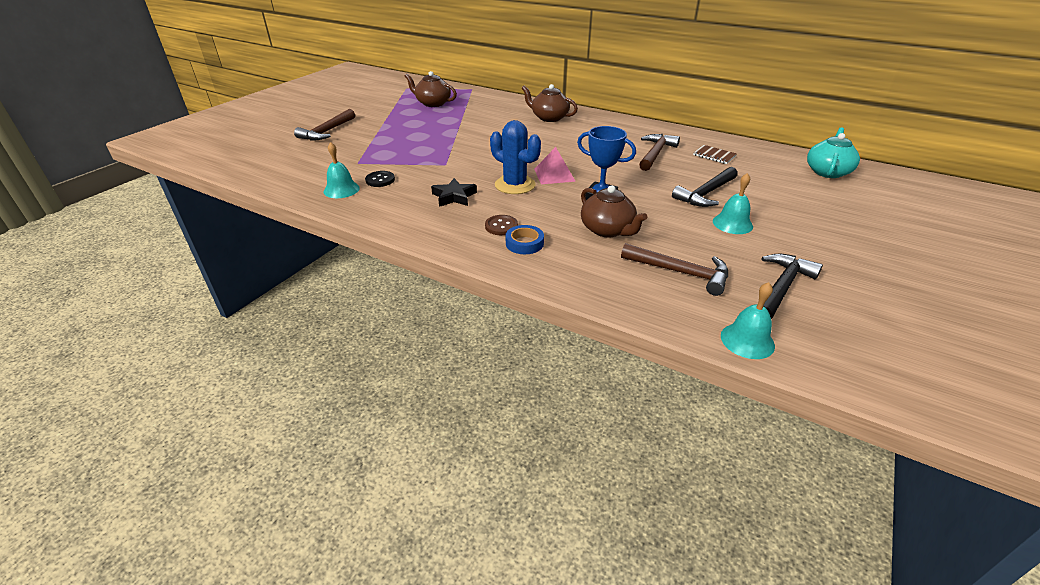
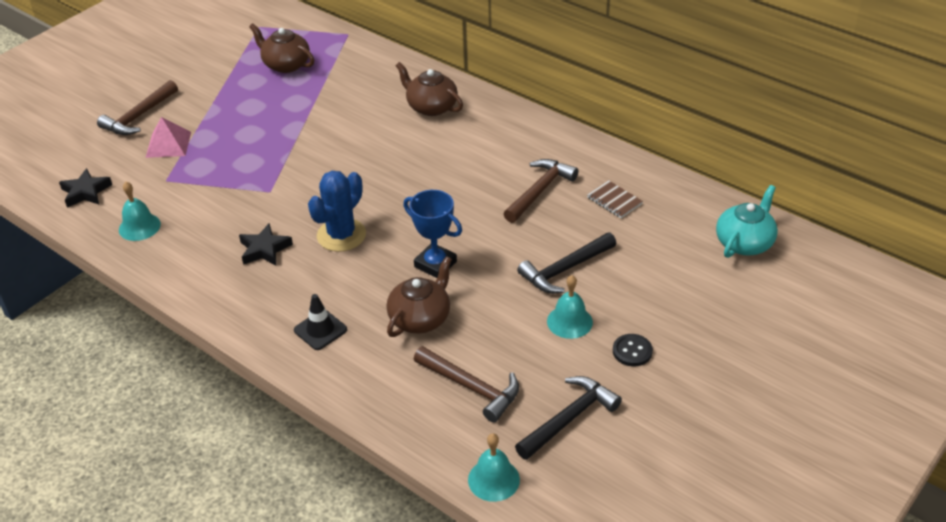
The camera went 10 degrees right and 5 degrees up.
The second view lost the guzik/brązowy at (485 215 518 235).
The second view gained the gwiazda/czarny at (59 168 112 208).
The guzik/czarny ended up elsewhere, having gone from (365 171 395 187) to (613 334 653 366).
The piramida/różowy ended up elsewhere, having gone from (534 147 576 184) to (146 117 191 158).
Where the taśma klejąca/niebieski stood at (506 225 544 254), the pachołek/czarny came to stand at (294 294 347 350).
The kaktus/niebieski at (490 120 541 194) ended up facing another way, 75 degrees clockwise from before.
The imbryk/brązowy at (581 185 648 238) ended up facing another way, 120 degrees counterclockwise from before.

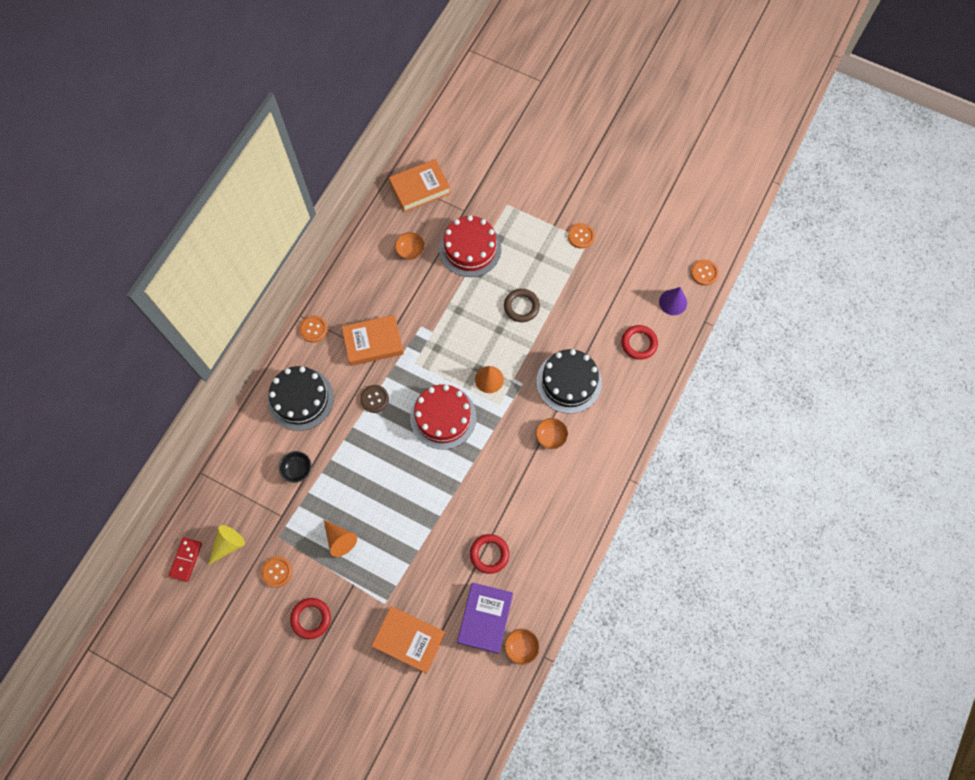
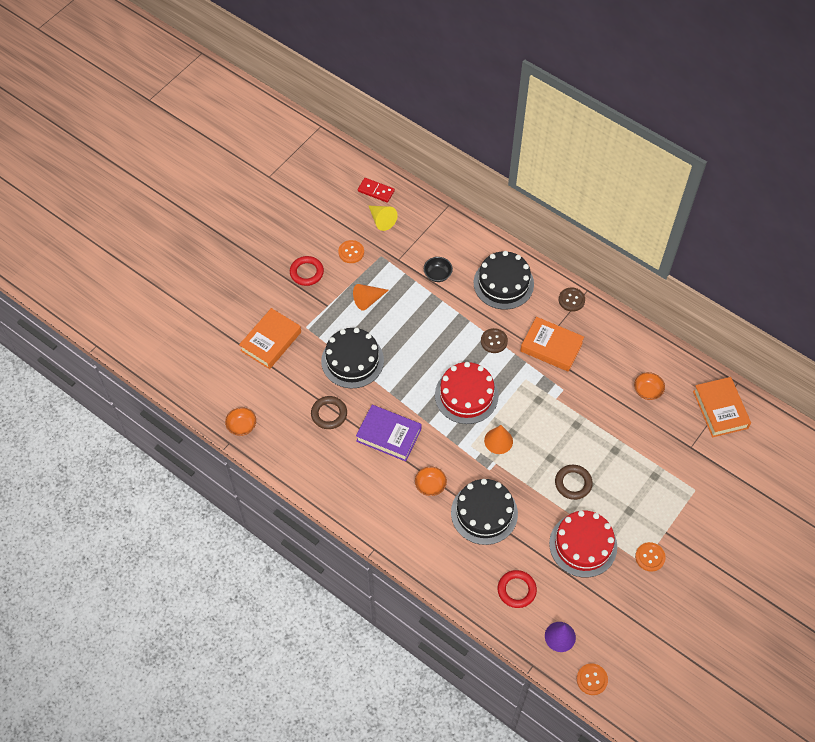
The camera went 100 degrees right and 10 degrees down.
The second view gained the tort/czarny at (321 328 384 388).
The tort/czerwony ended up elsewhere, having gone from (439 215 501 277) to (549 511 617 578).
The książka/fioletowy ended up elsewhere, having gone from (457 582 513 654) to (356 405 421 461).
What was the guzik/pomarańczowy at (299 316 328 343) turned into the guzik/brązowy at (559 287 585 312).
What was the pierścień/czerwony at (470 534 509 574) turned into the pierścień/brązowy at (311 396 347 429).
The książka/pomarańczowy at (342 315 404 366) ended up facing another way, 60 degrees counterclockwise from before.

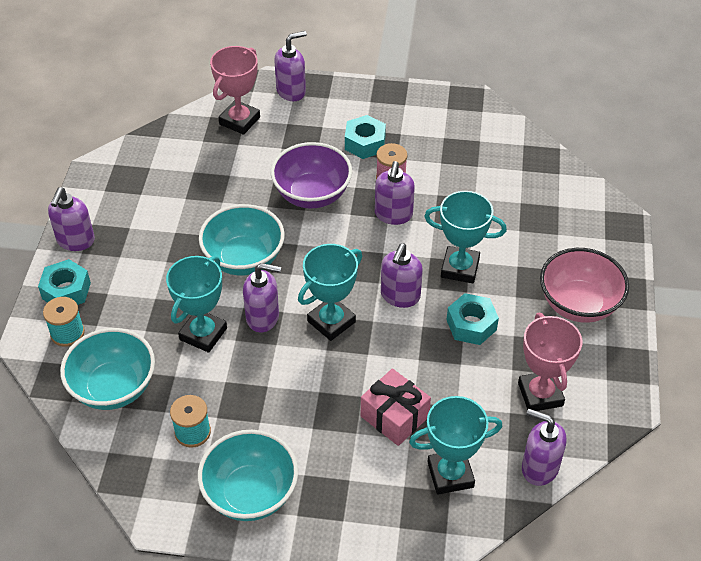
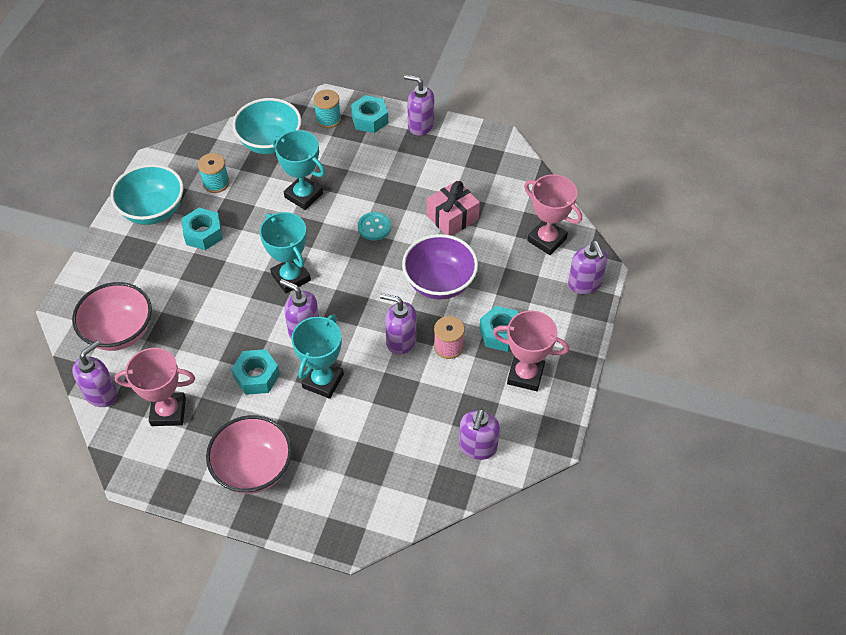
The camera went 100 degrees right and 5 degrees up.
The second view gained the nakrętka/turkusowy at (181 208 223 250).
The second view gained the puchar/różowy at (493 310 569 391).
The dozownik mydła/fioletowy ended up elsewhere, having gone from (243 263 281 332) to (459 408 500 460).
The prezent/różowy ended up elsewhere, having gone from (361 369 431 446) to (427 181 480 236).
Where the miska/turkusowy stood at (199 204 285 275), the guzik/turkusowy came to stand at (358 212 391 241).
Where the puchar/turkusowy stood at (409 396 502 495), the miska/różowy came to stand at (72 282 152 351).

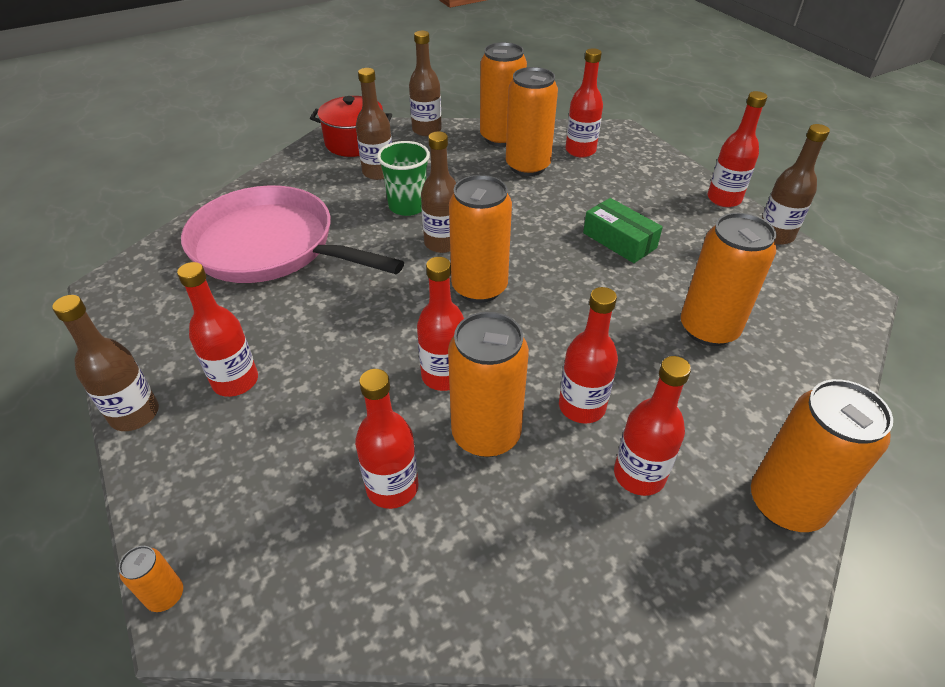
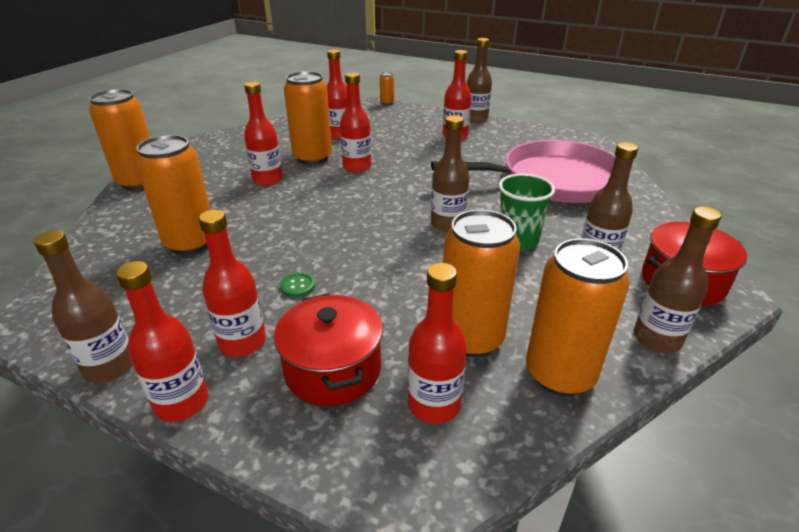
The camera went 145 degrees right and 10 degrees down.
The second view lost the puszka/pomarańczowy at (449 175 512 303).
The second view gained the garnek/czerwony at (274 293 383 406).
The butelka/czerwony ended up elsewhere, having gone from (614 356 691 496) to (199 210 266 357).
Where the pudełko/zielony stood at (583 198 663 263), the guzik/zielony came to stand at (280 272 315 297).

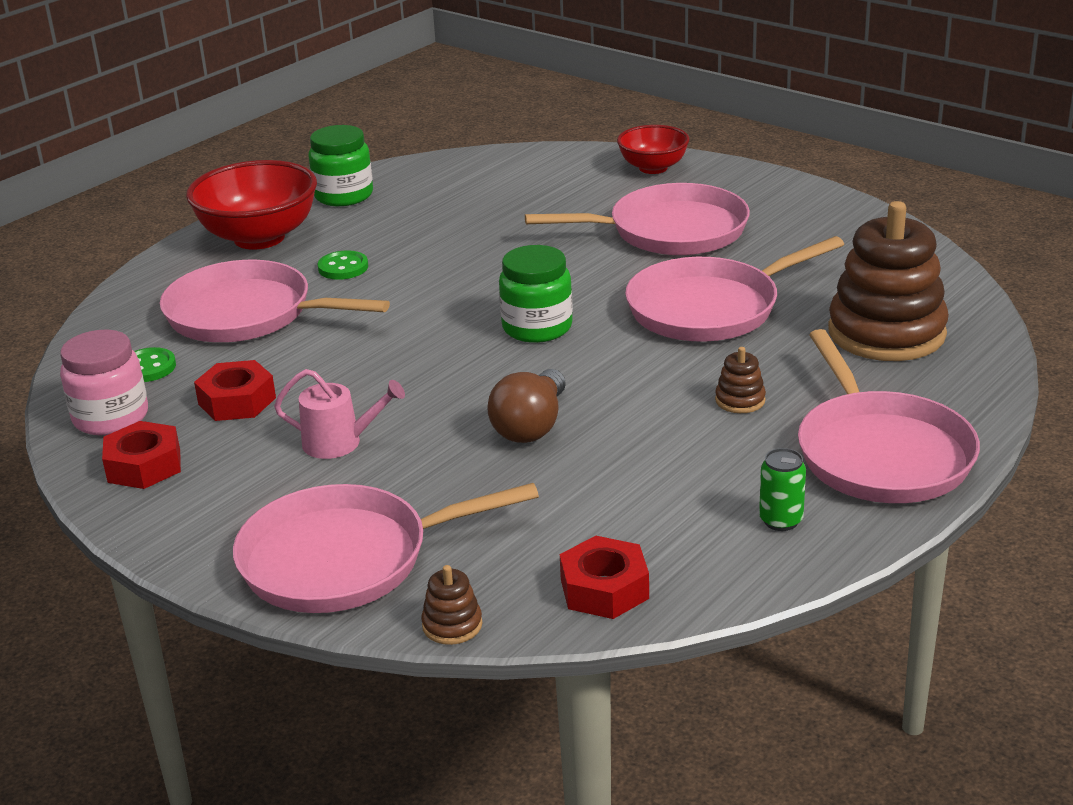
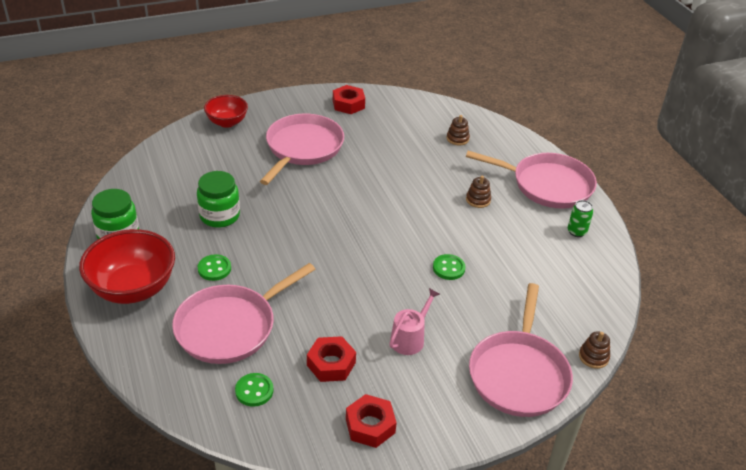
The camera went 65 degrees left and 10 degrees up.
The second view lost the słoik/różowy at (60 330 148 435).
The second view lost the patelnia/różowy at (625 236 844 341).
The słoik/zielony ended up elsewhere, having gone from (499 245 573 343) to (197 171 240 228).
The nakrętka/czerwony ended up elsewhere, having gone from (560 536 649 619) to (333 85 365 114).
Where the żarówka/brązowy stood at (487 369 566 443), the guzik/zielony came to stand at (433 254 466 280).
The size of the zabawka nakładanka/brązowy at (828 201 949 361) changed by a factor of 0.40.

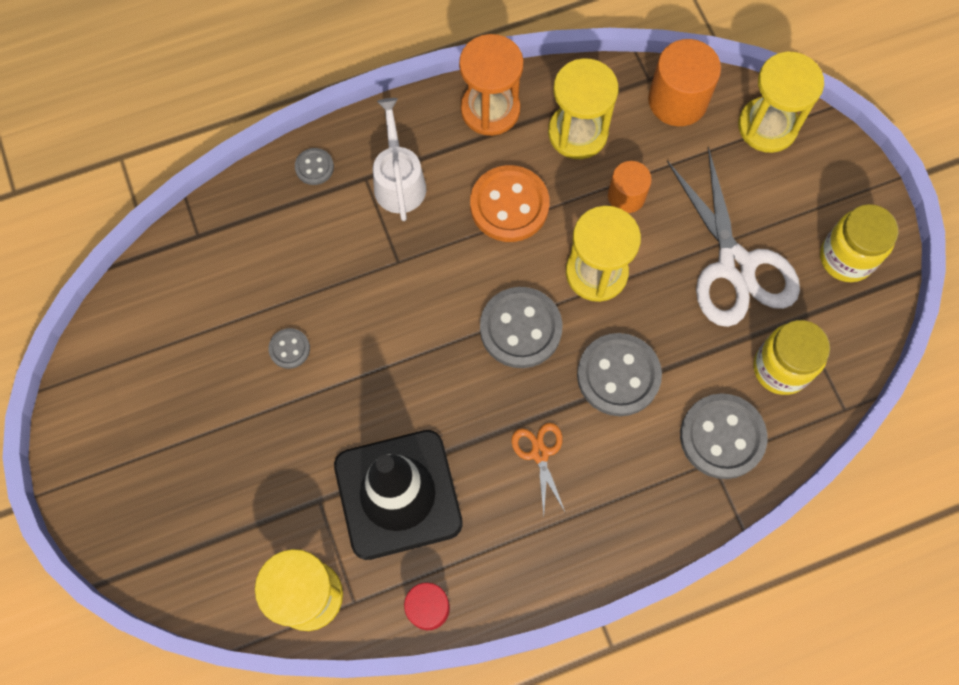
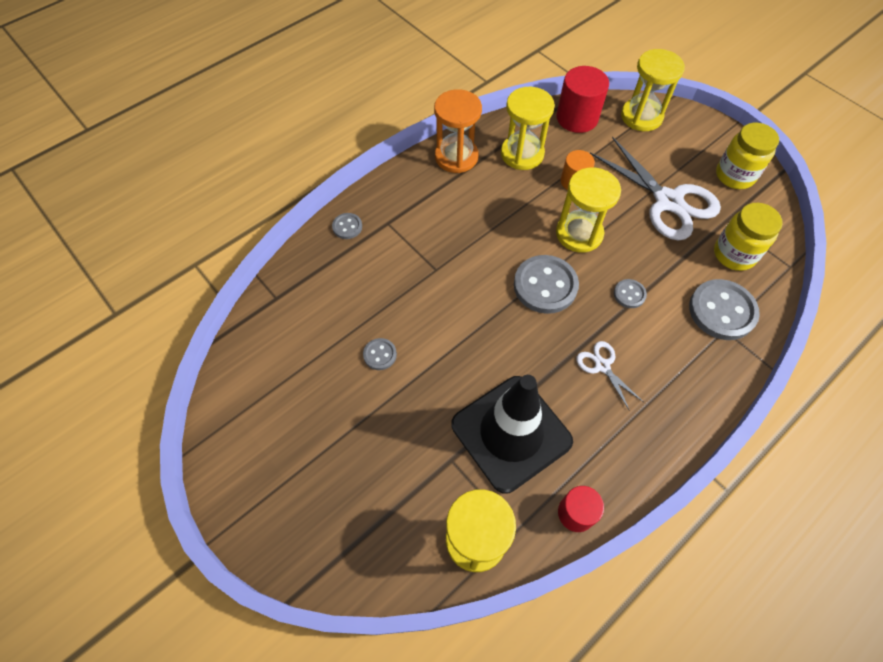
The camera went 20 degrees left and 10 degrees down.
The second view lost the konewka/biały at (373 98 426 221).
The second view lost the guzik/pomarańczowy at (470 165 549 242).
What was the nożyczki/pomarańczowy at (511 423 565 516) turned into the nożyczki/biały at (576 341 643 411).
What was the walec/pomarańczowy at (648 39 721 126) turned into the walec/czerwony at (556 66 609 133).
The size of the guzik/szary at (577 333 662 416) changed by a factor of 0.49.

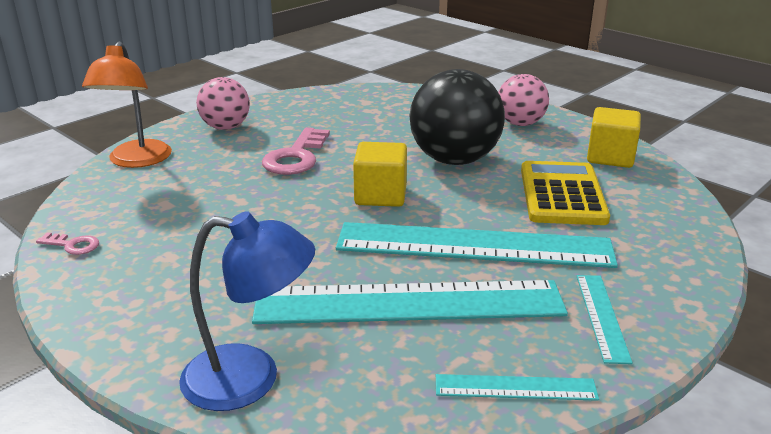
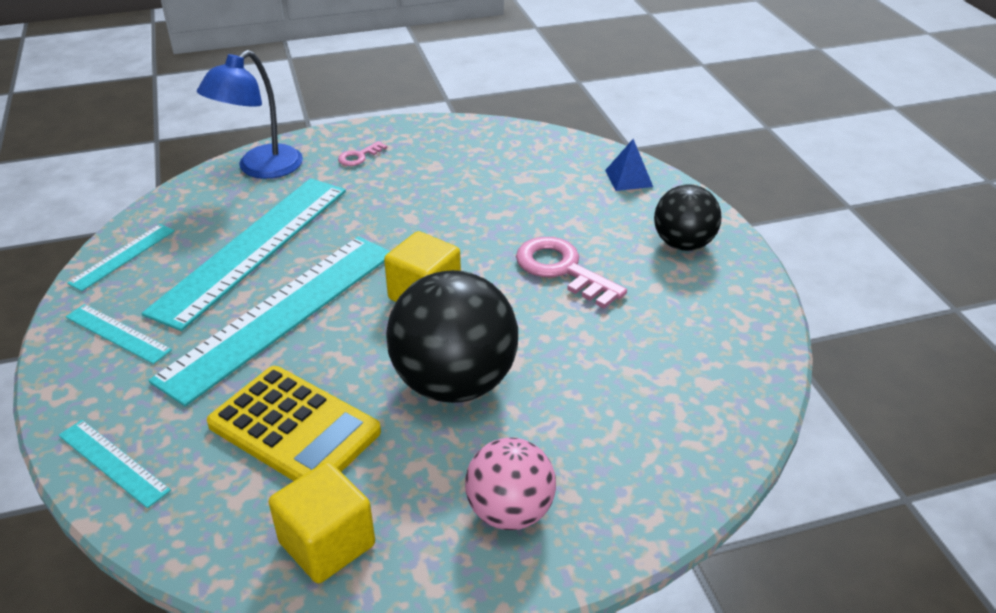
The camera went 120 degrees right and 10 degrees up.
The second view gained the linijka/turkusowy at (59 420 171 508).
The klucz/różowy ended up elsewhere, having gone from (36 232 99 255) to (338 141 387 166).
Where the lampka/pomarańczowy stood at (82 41 172 168), the piramida/niebieski came to stand at (605 139 653 191).
What was the piłka/różowy at (196 77 250 130) turned into the piłka/czarny at (654 184 721 251).

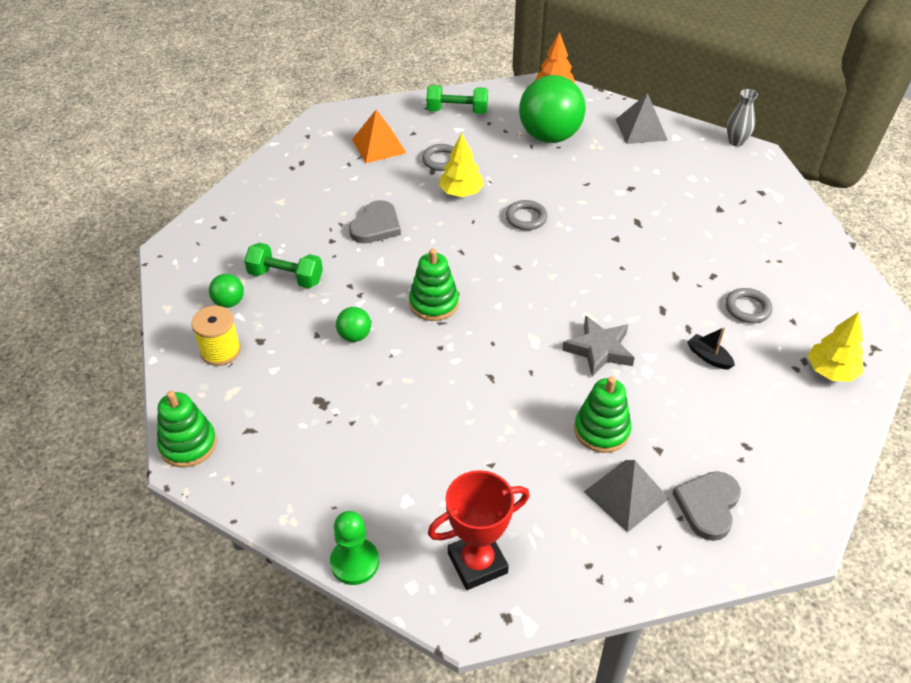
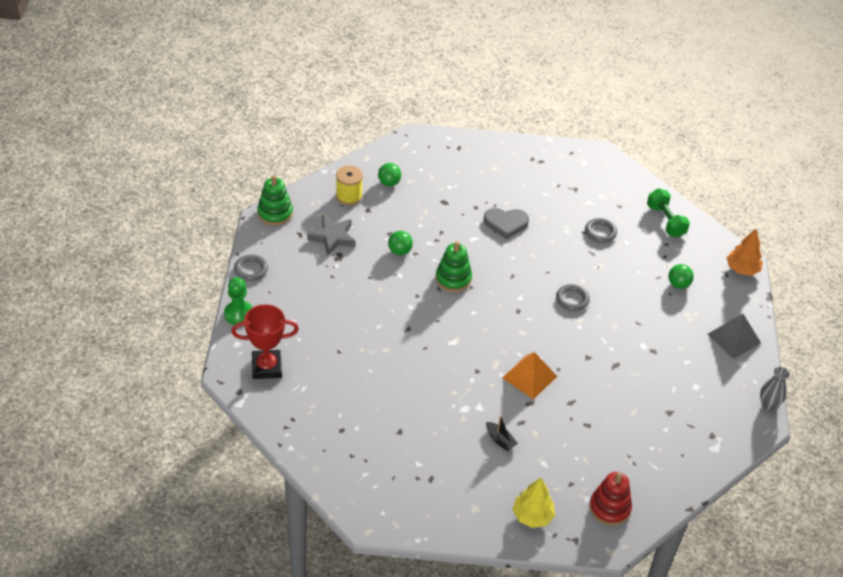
The camera went 60 degrees right and 0 degrees up.
The second view lost the hantel/zielony at (244 243 323 288).
The second view lost the drzewko/żółty at (439 133 484 197).
The second view lost the zabawka nakładanka/zielony at (574 376 631 453).
The second view lost the piramida/szary at (584 460 669 533).
The second view lost the serce/szary at (672 471 741 541).
The second view gained the zabawka nakładanka/czerwony at (589 472 632 526).
The piramida/pomarańczowy ended up elsewhere, having gone from (352 110 406 163) to (502 352 557 400).
The gwiazda/szary ended up elsewhere, having gone from (562 315 635 377) to (307 215 356 256).
The pierścień/szary ended up elsewhere, having gone from (725 288 773 323) to (234 255 268 281).
The puchar/czerwony at (428 470 530 590) ended up facing another way, 45 degrees counterclockwise from before.
The łódka/czarny at (687 327 735 370) ended up facing another way, 120 degrees clockwise from before.
The size of the piłka/zielony at (519 75 586 143) changed by a factor of 0.44.

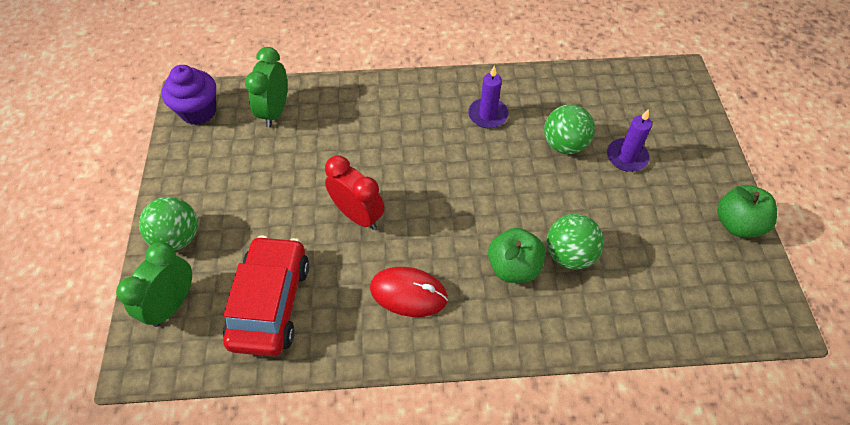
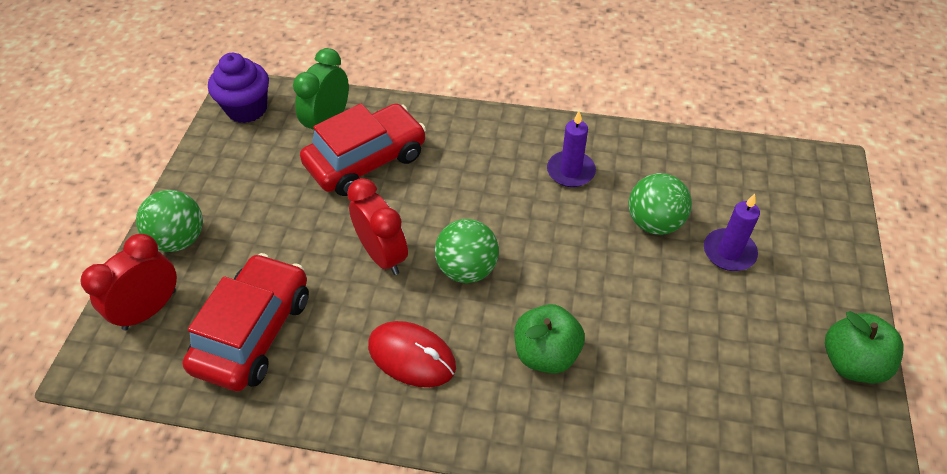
The camera went 15 degrees right and 5 degrees down.
The second view gained the samochód/czerwony at (300 103 426 196).
The piłka/zielony ended up elsewhere, having gone from (547 214 604 270) to (435 219 499 283).
What was the budzik/zielony at (116 242 192 327) turned into the budzik/czerwony at (80 234 177 330).

